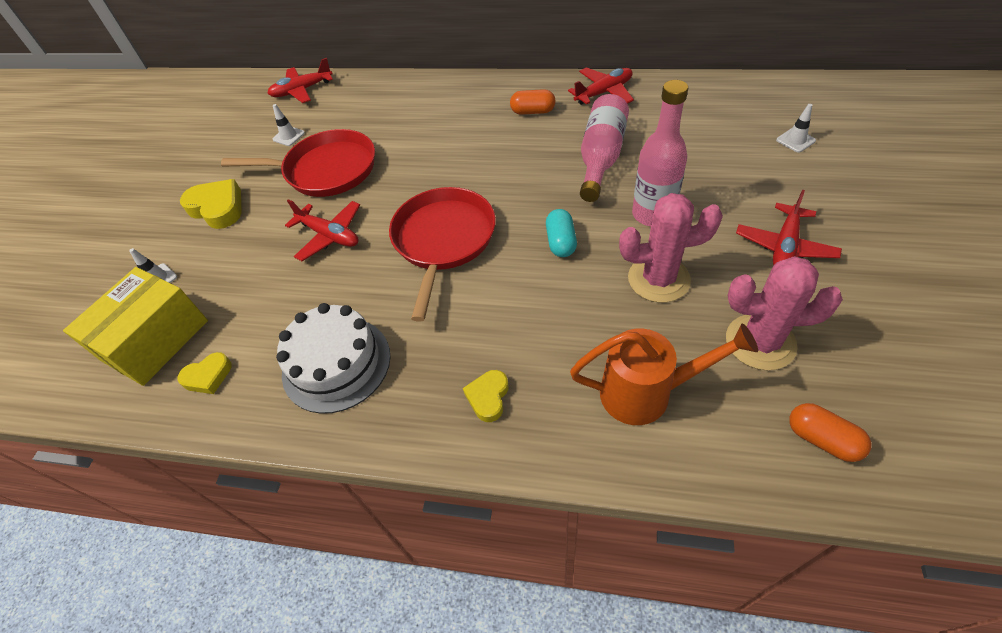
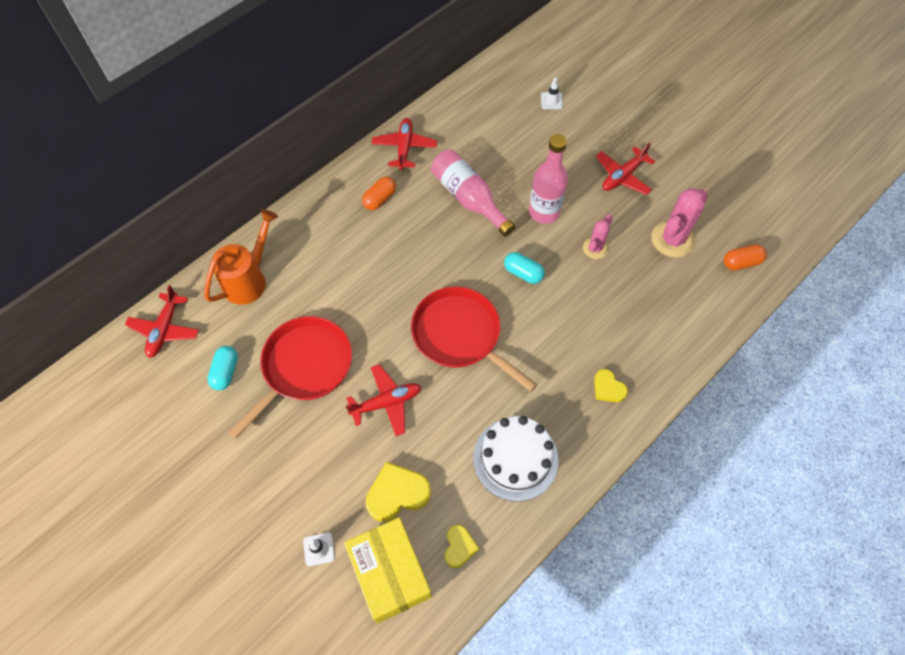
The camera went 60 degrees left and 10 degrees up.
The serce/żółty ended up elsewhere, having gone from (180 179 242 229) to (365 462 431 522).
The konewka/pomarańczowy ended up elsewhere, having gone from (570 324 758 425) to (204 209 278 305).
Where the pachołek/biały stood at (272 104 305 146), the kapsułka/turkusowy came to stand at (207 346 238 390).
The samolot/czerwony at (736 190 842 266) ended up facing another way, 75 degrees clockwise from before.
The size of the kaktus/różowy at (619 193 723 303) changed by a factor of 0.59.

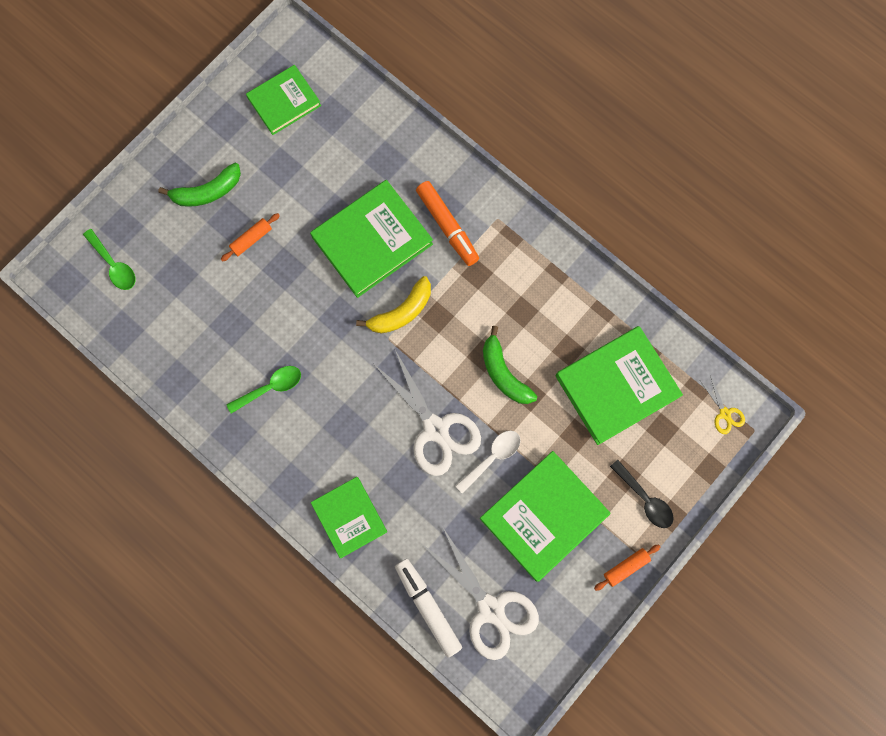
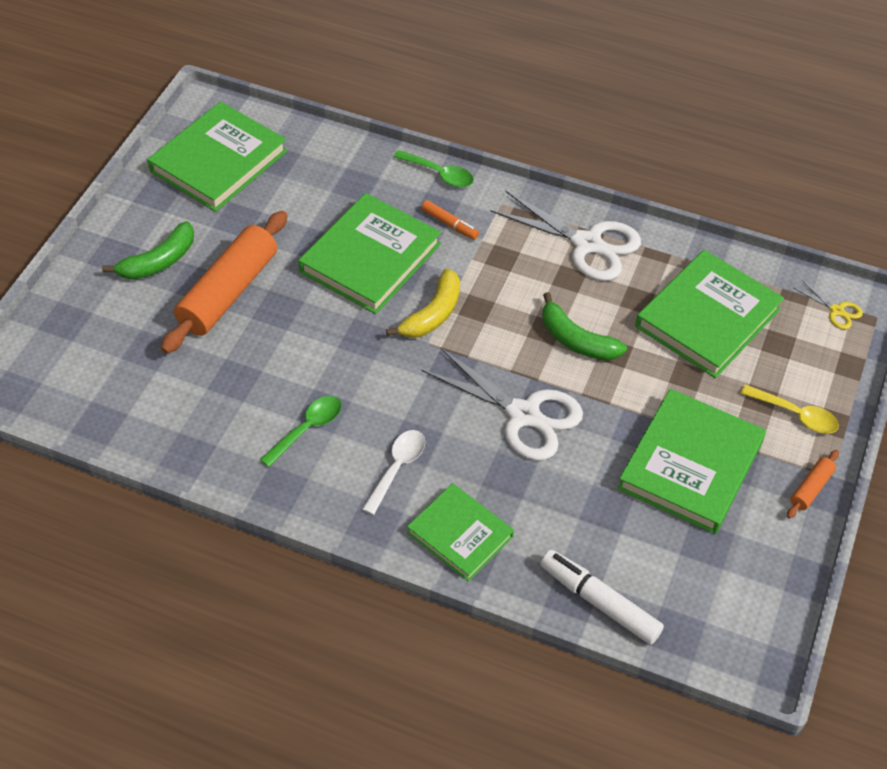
The camera went 20 degrees left and 25 degrees down.
The łyżka/zielony ended up elsewhere, having gone from (83 229 135 290) to (394 150 474 188).
The nożyczki/biały ended up elsewhere, having gone from (422 526 539 660) to (490 191 641 281).
The łyżka/biały ended up elsewhere, having gone from (455 431 520 494) to (362 430 425 515).
What was the łyżka/czarny at (610 460 674 528) turned into the łyżka/żółty at (740 384 839 434).
The size of the wałek do ciasta/pomarańczowy at (221 213 280 262) changed by a factor of 2.30.
The size of the książka/zielony at (246 65 321 135) changed by a factor of 1.58.
The size of the flamaster/pomarańczowy at (416 181 479 266) changed by a factor of 0.59.

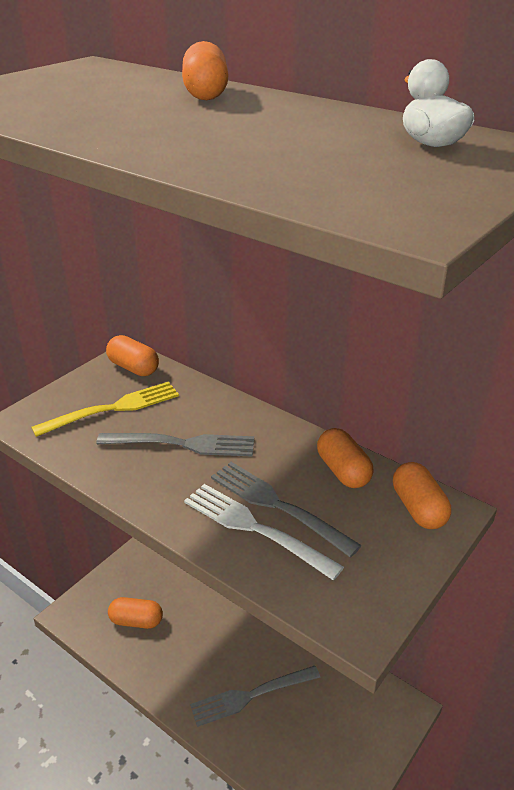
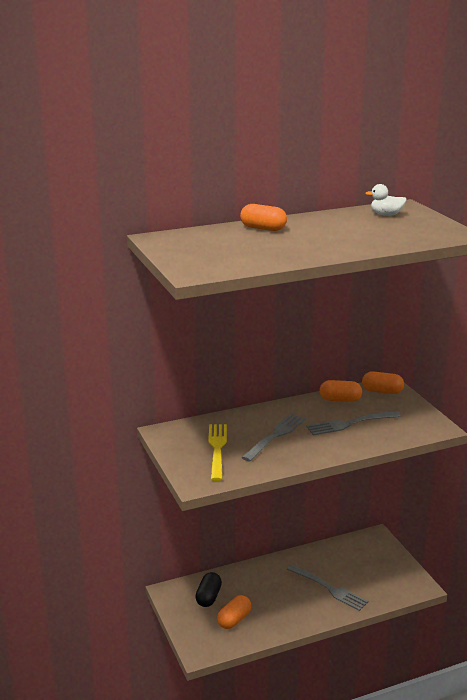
The camera went 60 degrees left and 10 degrees down.
The second view lost the kapsułka/pomarańczowy at (106 335 159 376).
The second view lost the widelec/biały at (184 484 344 580).
The second view gained the kapsułka/czarny at (195 572 222 607).
The widelec/szary at (190 666 320 727) ended up facing another way, 60 degrees counterclockwise from before.

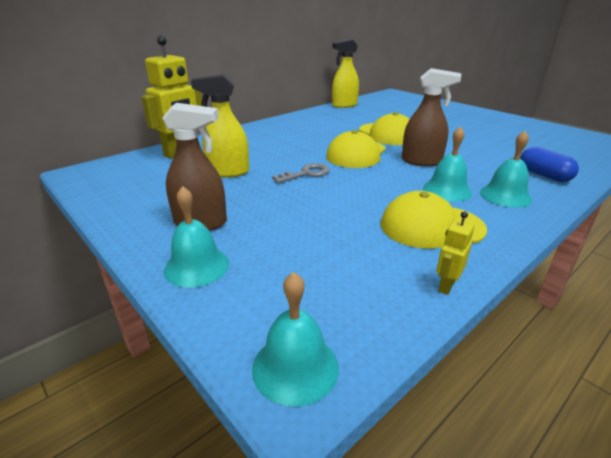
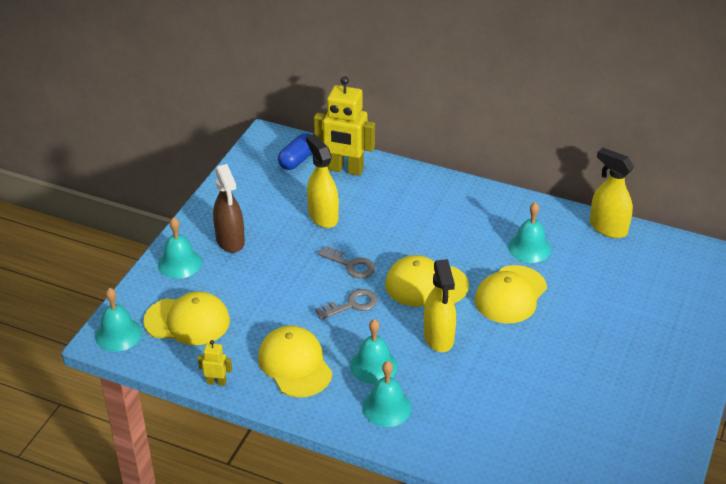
The camera went 65 degrees right and 10 degrees up.
The second view gained the czapka/żółty at (143 291 230 345).
The second view gained the klucz/szary at (315 289 378 320).
The second view gained the dzwonek/turkusowy at (508 202 551 263).
The kapsułka/niebieski ended up elsewhere, having gone from (520 147 579 182) to (278 133 312 170).
What was the spryskiwacz/brązowy at (402 68 462 166) turned into the spryskiwacz/żółty at (424 259 456 352).

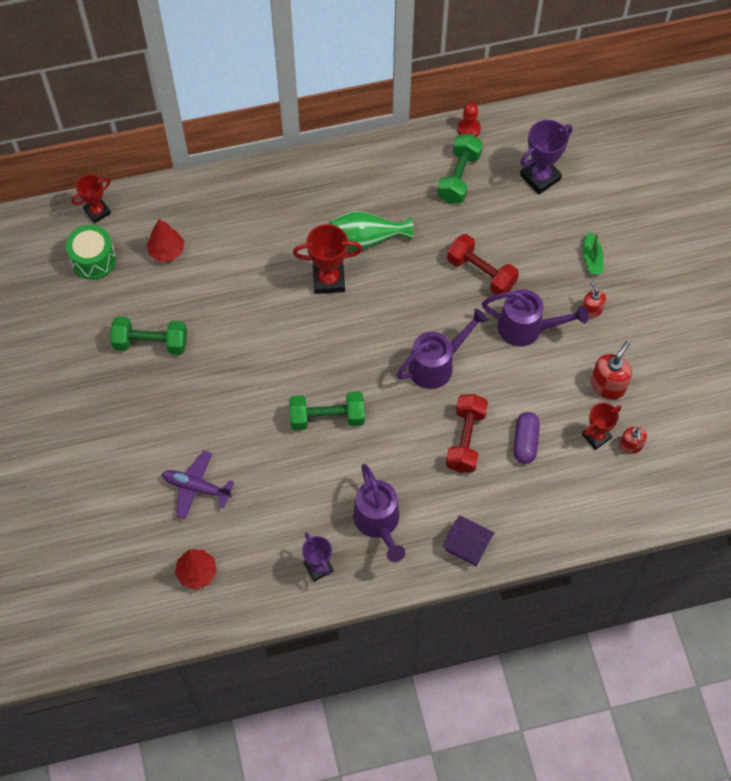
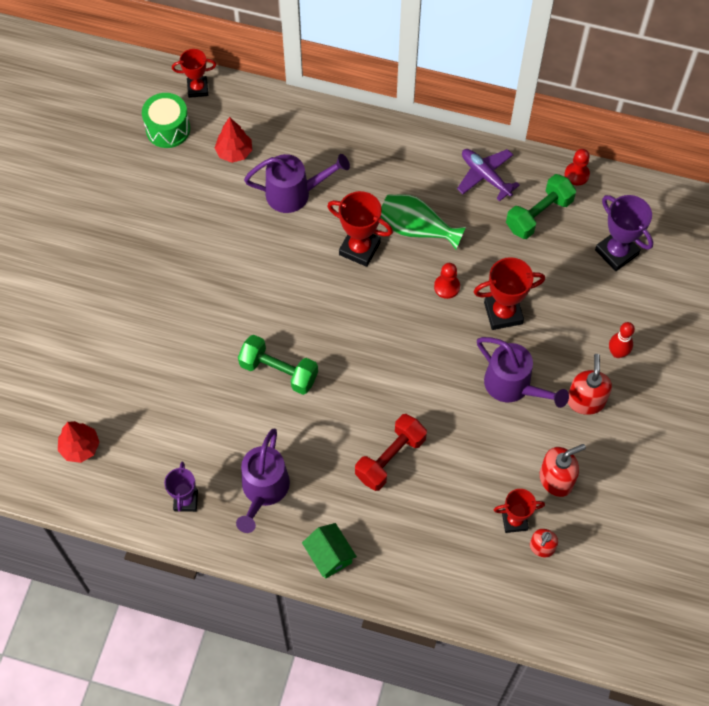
The camera went 30 degrees right and 0 degrees up.
The second view lost the hantel/zielony at (110 317 187 355).
The second view lost the kapsułka/fioletowy at (513 412 540 464).
The second view gained the pionek/czerwony at (434 263 460 299).
The samolot/fioletowy ended up elsewhere, having gone from (162 451 234 519) to (457 149 520 201).
The konewka/fioletowy ended up elsewhere, having gone from (397 308 488 389) to (244 154 350 213).
Where the hantel/czerwony stood at (447 234 519 295), the puchar/czerwony came to stand at (474 257 545 330).
Where the łódka/zielony stood at (583 231 603 274), the kręgiel/czerwony came to stand at (609 322 635 358).
What was the domek/fioletowy at (443 515 495 566) turned into the domek/zielony at (302 523 357 579).
The puchar/fioletowy at (520 120 573 194) ended up facing another way, 60 degrees clockwise from before.
The size of the dozownik mydła/czerwony at (582 281 606 319) changed by a factor of 1.57.

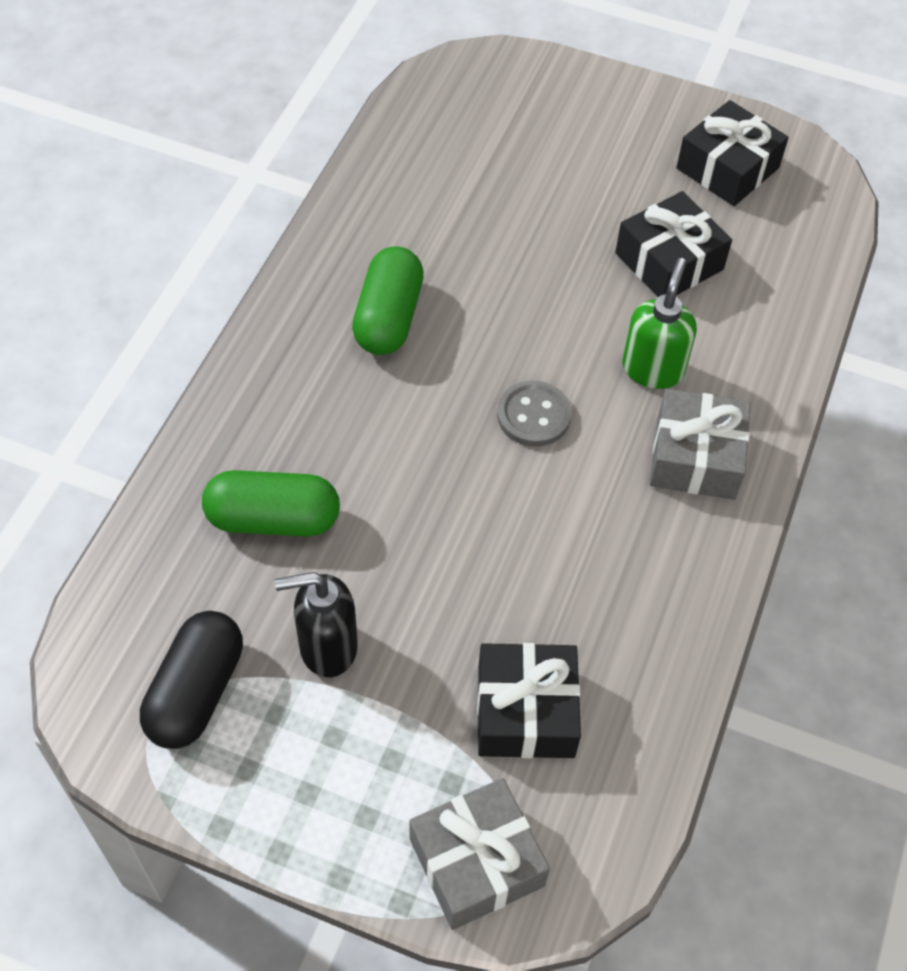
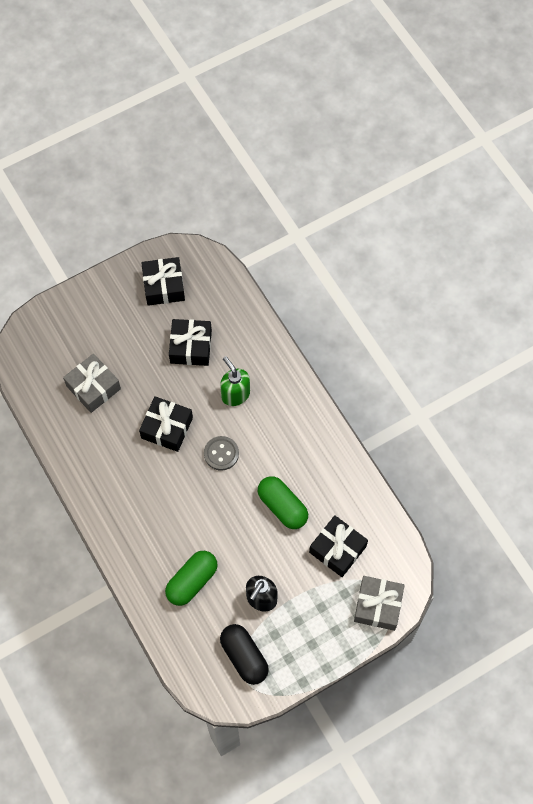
The camera went 50 degrees left and 10 degrees up.
The second view gained the prezent/czarny at (139 396 193 452).
The kapsułka/zielony ended up elsewhere, having gone from (352 246 424 355) to (258 476 308 529).
The prezent/szary ended up elsewhere, having gone from (650 388 751 500) to (63 354 121 413).

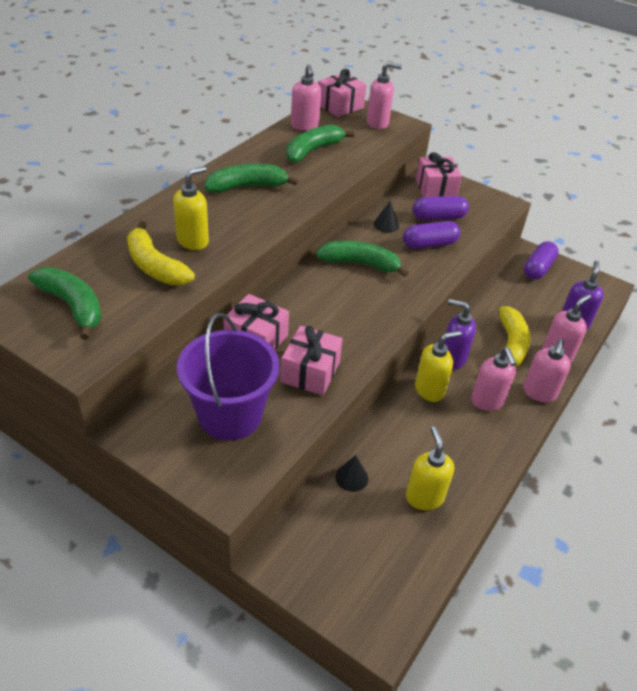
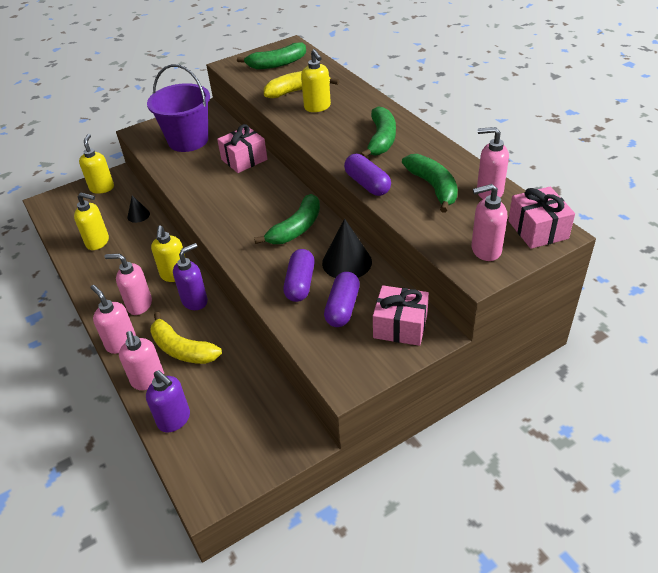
The camera went 120 degrees right and 0 degrees up.
The second view lost the prezent/różowy at (281 326 343 395).
The second view gained the dozownik mydła/żółty at (79 134 114 194).
The kapsułka/fioletowy ended up elsewhere, having gone from (524 241 559 280) to (344 154 391 196).
The dozownik mydła/różowy at (367 62 402 129) ended up facing another way, 60 degrees clockwise from before.
The size of the stożek/czarny at (374 201 399 233) changed by a factor of 1.80.

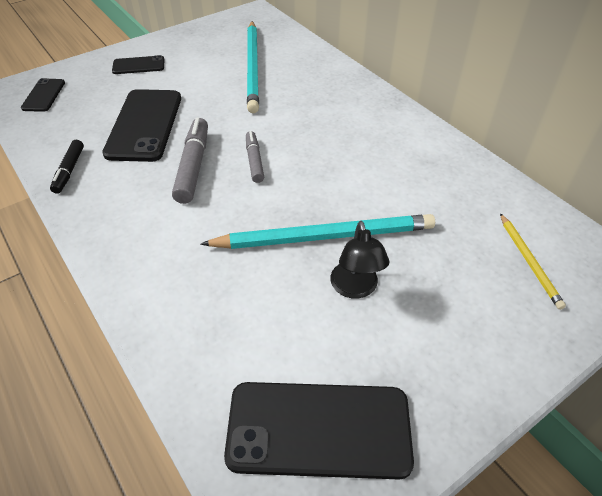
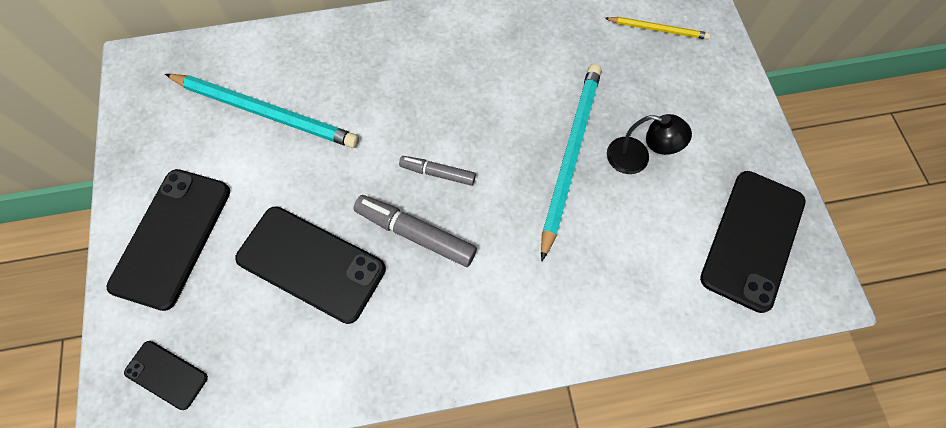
The camera went 65 degrees left and 20 degrees up.
The second view lost the flamaster/czarny at (50 140 84 194).
The size of the telefon/czarny at (112 55 165 74) changed by a factor of 1.94.

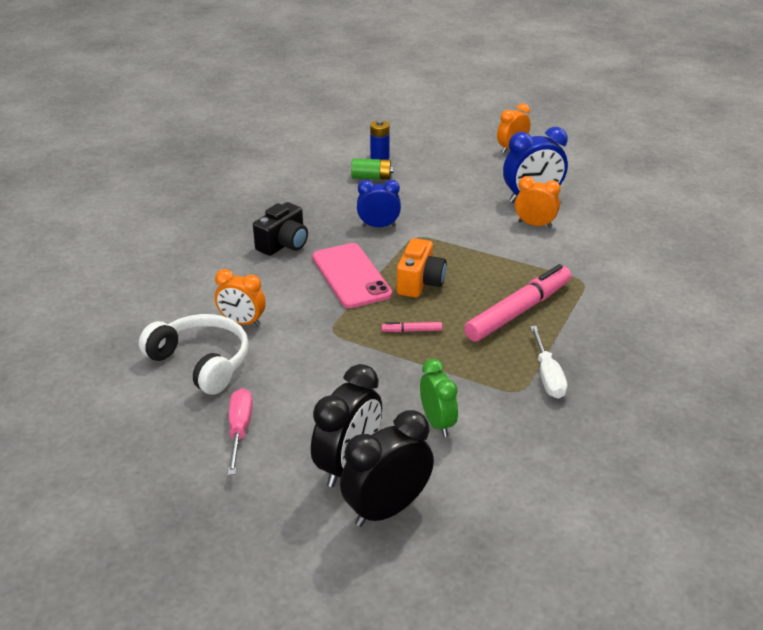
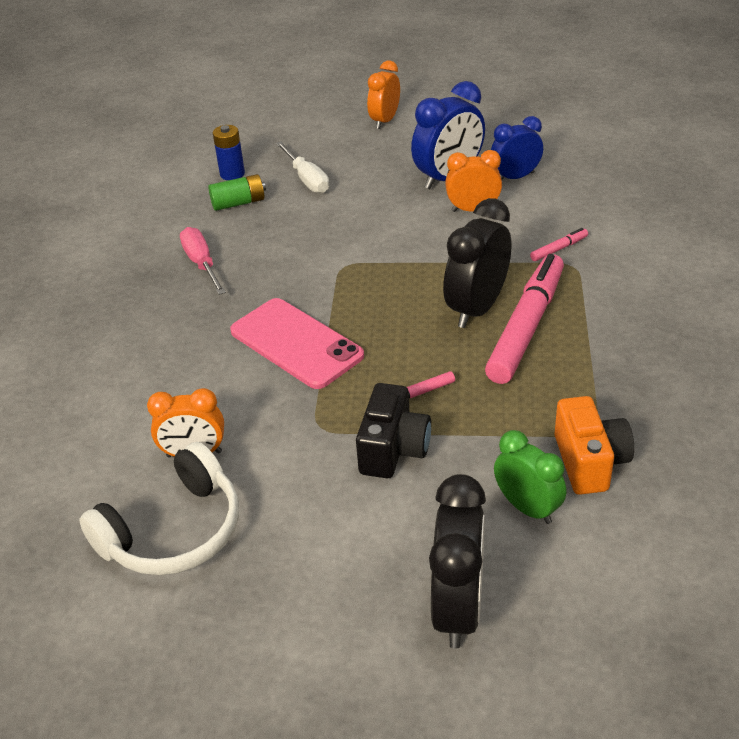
The camera went 20 degrees left and 5 degrees up.
The second view gained the flamaster/różowy at (530 228 588 261).
The śrubokręt/różowy ended up elsewhere, having gone from (228 388 253 475) to (180 227 226 295).
The aparat fotograficzny/czarny ended up elsewhere, having gone from (253 202 308 256) to (356 383 431 478).
The budzik/czarny ended up elsewhere, having gone from (340 410 434 527) to (443 198 511 328).
The budzik/niebieski ended up elsewhere, having gone from (357 180 401 227) to (491 116 543 180).
The aparat fotograficzny/pomarańczowy ended up elsewhere, having gone from (397 238 447 298) to (554 396 634 495).
The śrubokręt/biały ended up elsewhere, having gone from (530 326 568 399) to (275 141 329 193).
The słuchawki/biały at (139 314 249 395) ended up facing another way, 120 degrees clockwise from before.

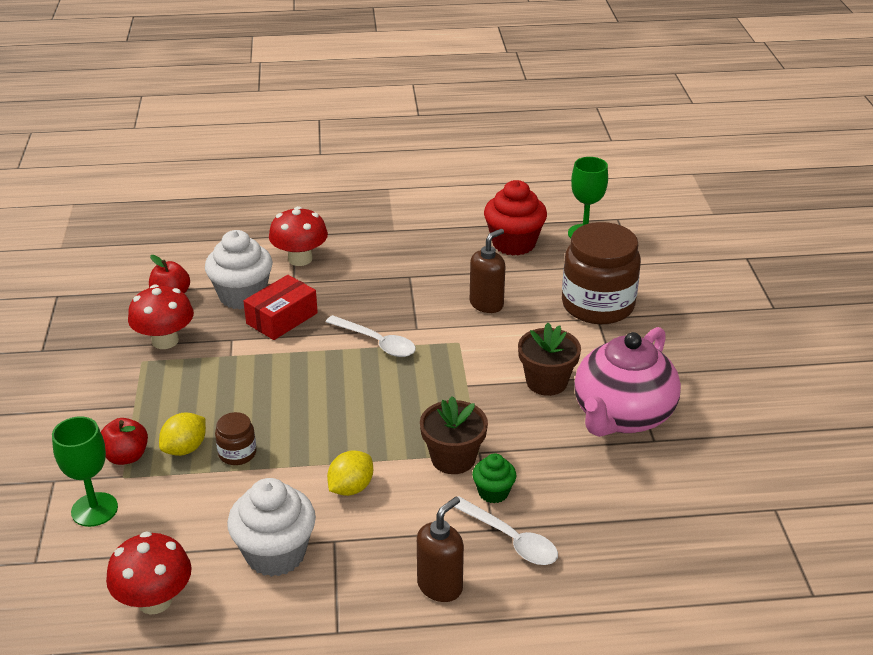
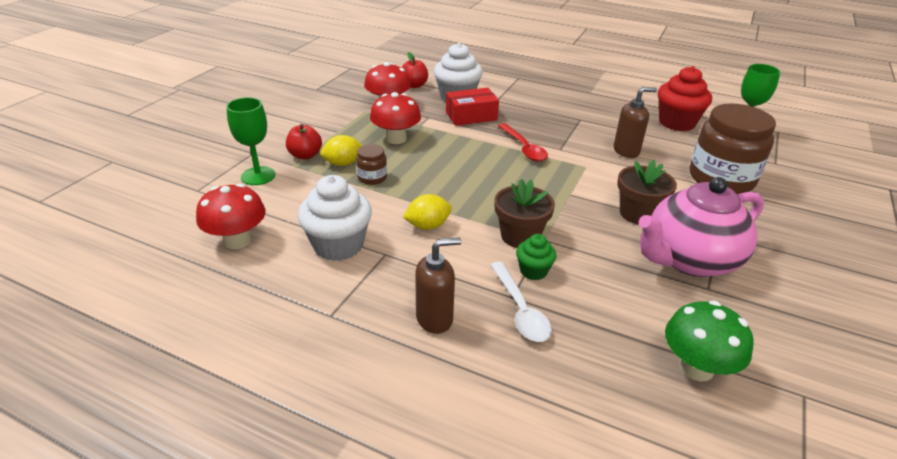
The camera went 30 degrees right and 0 degrees up.
The second view gained the grzyb/zielony at (665 301 754 382).
The grzyb/czerwony ended up elsewhere, having gone from (269 206 328 266) to (370 92 421 144).
What was the łyżka/biały at (326 315 416 357) turned into the łyżka/czerwony at (498 123 548 162).

